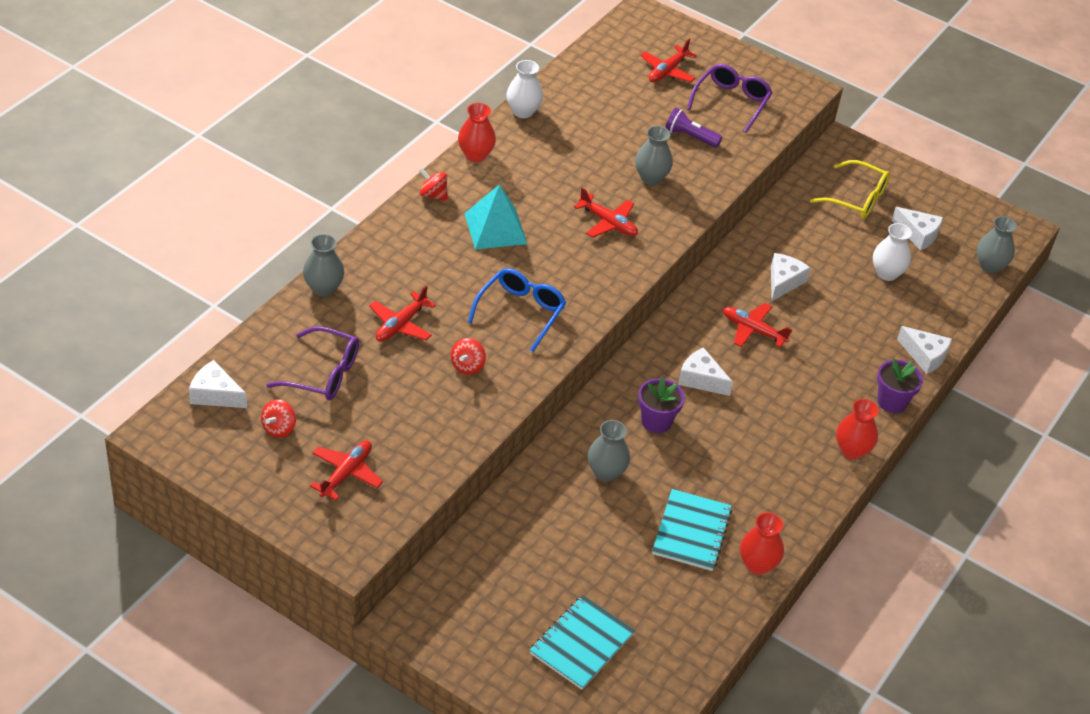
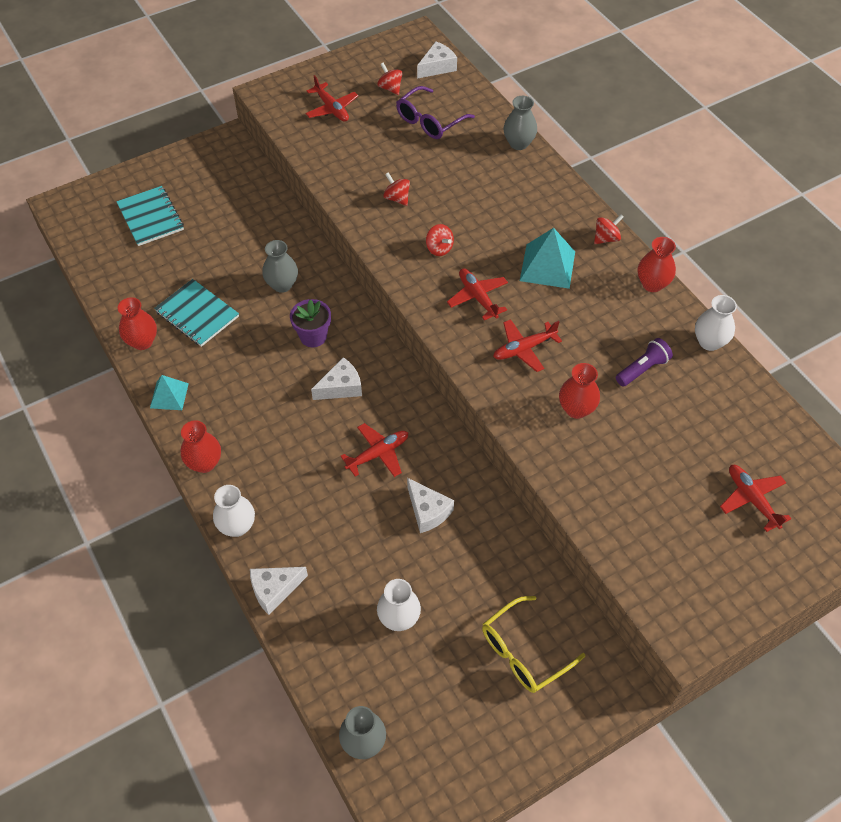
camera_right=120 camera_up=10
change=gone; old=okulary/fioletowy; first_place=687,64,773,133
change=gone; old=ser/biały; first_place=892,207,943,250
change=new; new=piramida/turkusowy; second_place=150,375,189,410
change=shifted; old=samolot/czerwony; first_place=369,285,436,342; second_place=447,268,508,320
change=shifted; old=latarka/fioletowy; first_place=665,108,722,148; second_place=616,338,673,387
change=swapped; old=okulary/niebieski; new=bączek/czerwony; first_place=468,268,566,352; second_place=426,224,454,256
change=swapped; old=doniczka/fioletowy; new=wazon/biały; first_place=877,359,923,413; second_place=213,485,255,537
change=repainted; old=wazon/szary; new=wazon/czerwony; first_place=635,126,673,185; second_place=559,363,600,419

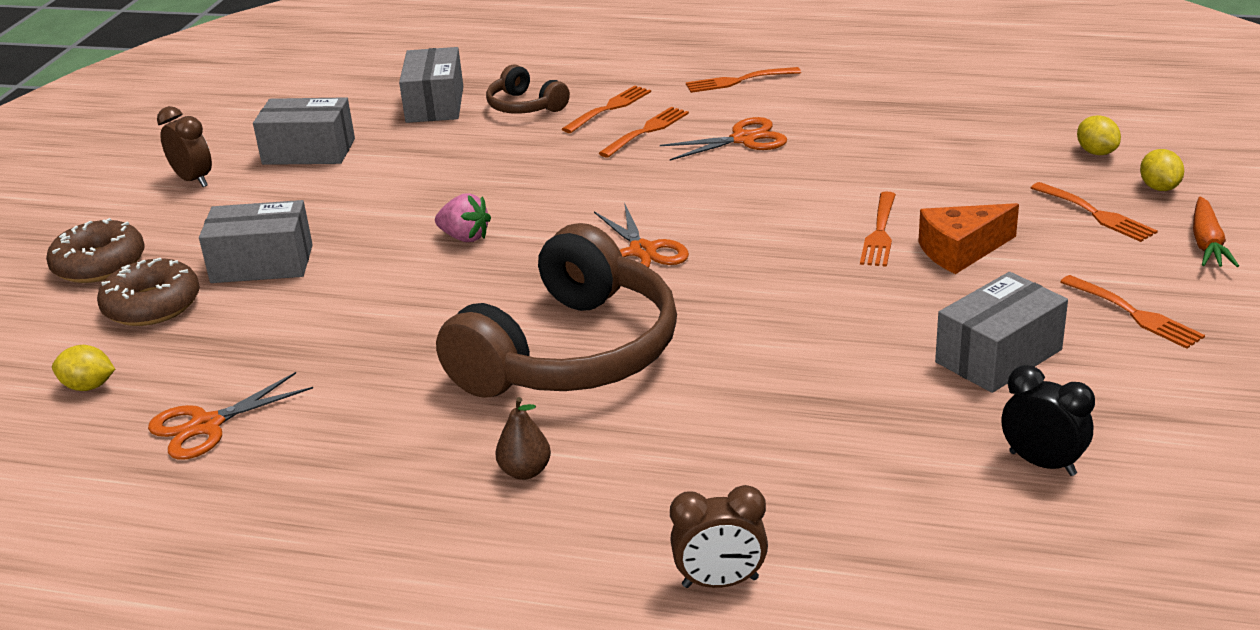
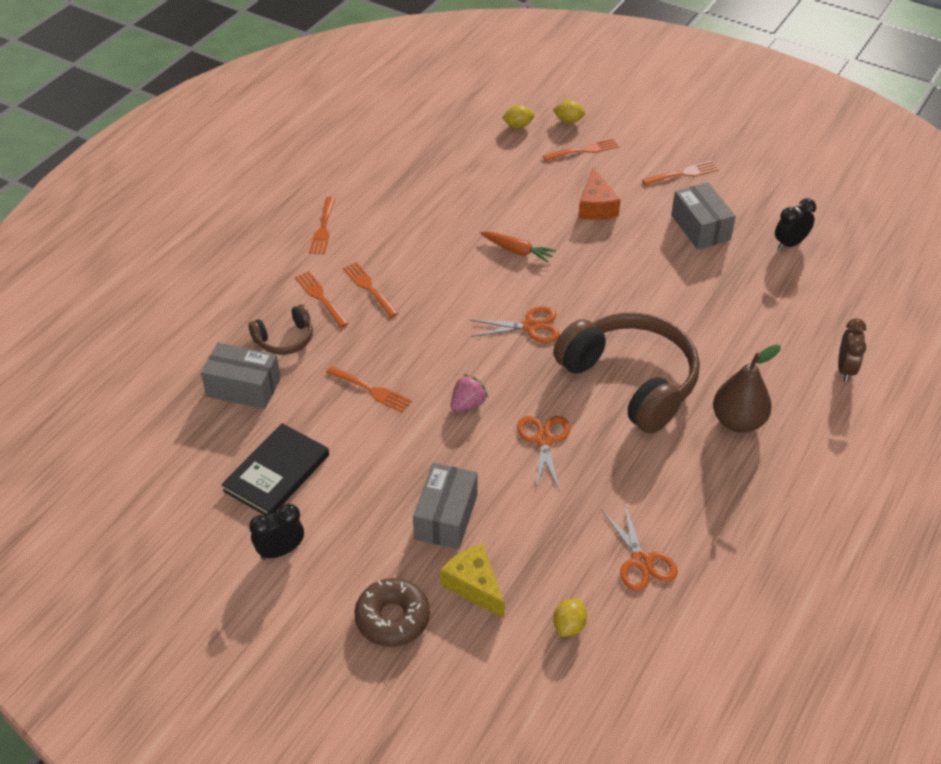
camera_right=-75 camera_up=15
change=shifted; old=nożyczki/pomarańczowy; first_place=660,117,787,161; second_place=517,416,570,491
change=shifted; old=widelec/pomarańczowy; first_place=860,192,896,267; second_place=326,366,412,412
change=shifted; old=marchewka/pomarańczowy; first_place=1193,197,1239,267; second_place=480,231,556,263
change=swapped; old=donut/brązowy; new=ser/żółty; first_place=97,258,200,326; second_place=440,543,505,619
change=swapped; old=pudełko/szary; new=książka/czarny; first_place=253,97,355,165; second_place=221,423,329,516
change=repainted; old=budzik/brązowy; new=budzik/czarny; first_place=157,106,212,187; second_place=249,504,304,560
change=scaled; old=gruszka/brązowy; first_place=495,397,551,480; second_place=713,344,781,433; factor=1.86

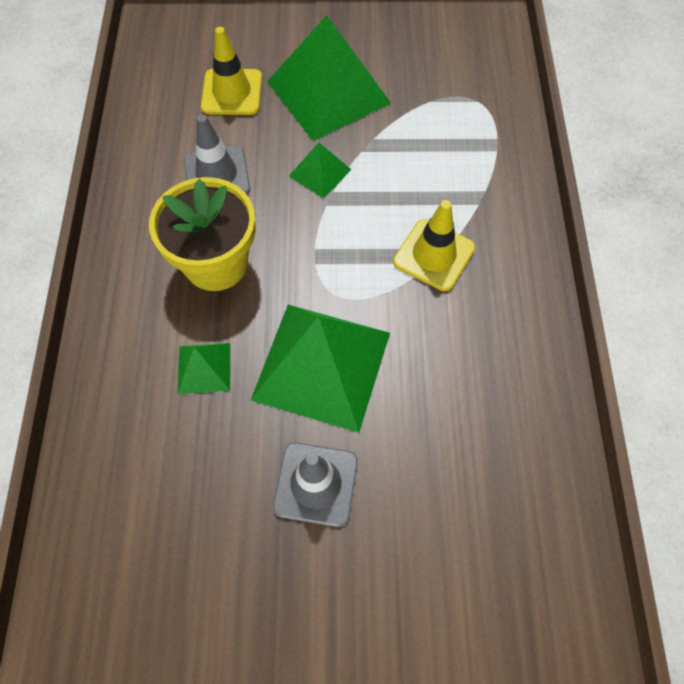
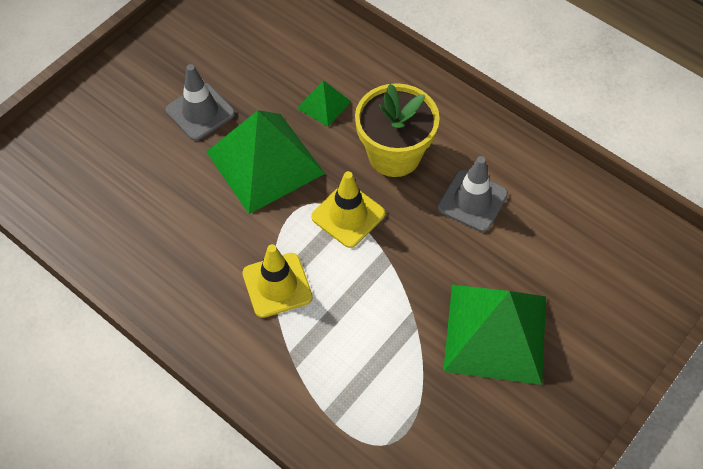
camera_right=130 camera_up=-5
change=gone; old=piramida/zielony; first_place=289,142,351,198
change=shifted; old=pachołek/żółty; first_place=201,27,262,115; second_place=311,171,385,248

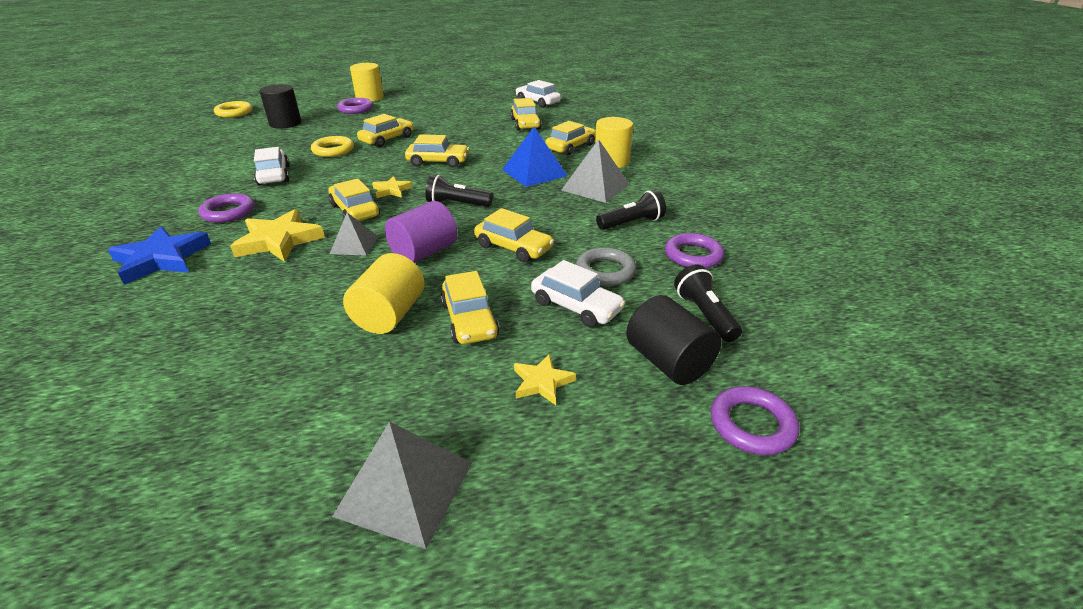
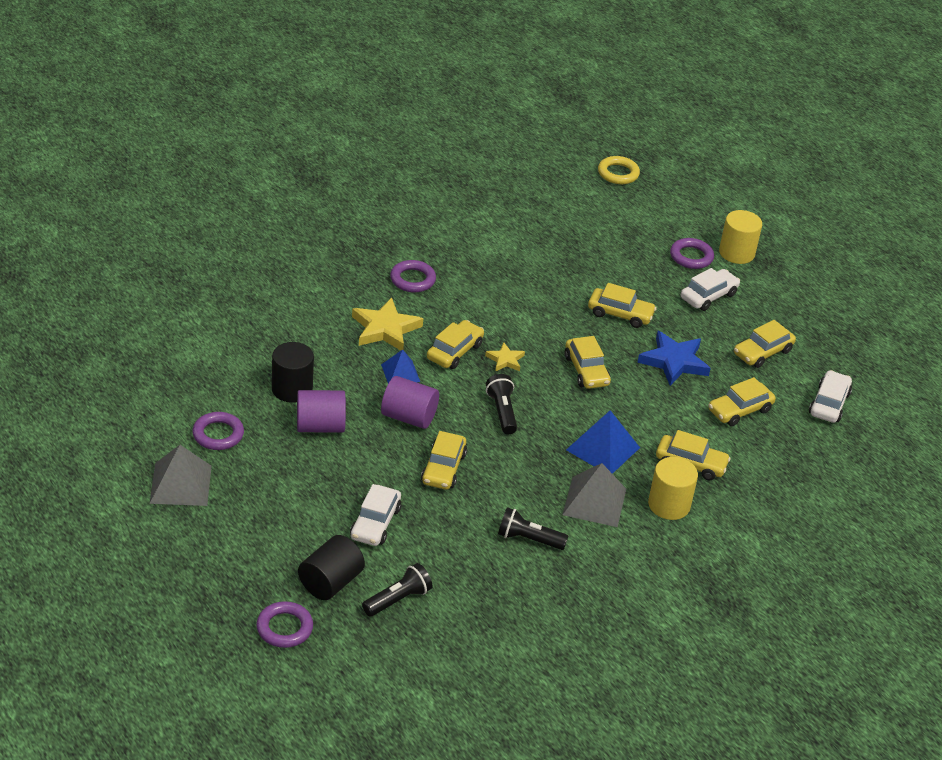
camera_right=65 camera_up=5
change=gone; old=pierścień/żółty; first_place=311,136,354,157
change=gone; old=gwiazda/żółty; first_place=514,354,576,405
change=gone; old=pierścień/szary; first_place=576,247,636,286
change=shifted; old=gwiazda/niebieski; first_place=108,226,211,285; second_place=637,331,711,386
change=shifted; old=samochód/biały; first_place=254,147,289,185; second_place=681,268,740,311
change=shifted; old=walec/czarny; first_place=259,84,301,129; second_place=272,342,314,403
change=shifted; old=samochód/żółty; first_place=441,271,499,344; second_place=734,320,796,368
change=shifted; old=pierścień/fioletowy; first_place=665,233,724,269; second_place=192,412,244,450
change=repainted; old=piramida/szary; new=piramida/niebieski; first_place=330,213,378,256; second_place=381,349,420,383
change=repainted; old=walec/żółty; new=walec/fioletowy; first_place=343,253,425,334; second_place=297,390,346,433
change=rotated; old=latarka/czarny; first_place=596,190,666,230; second_place=498,507,568,550; degrees=150

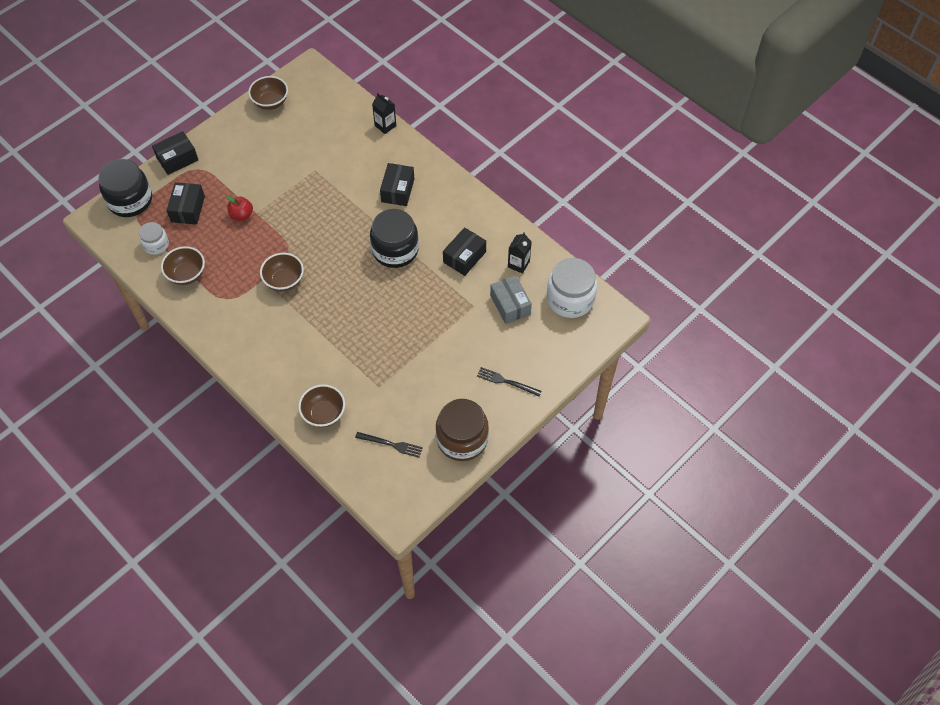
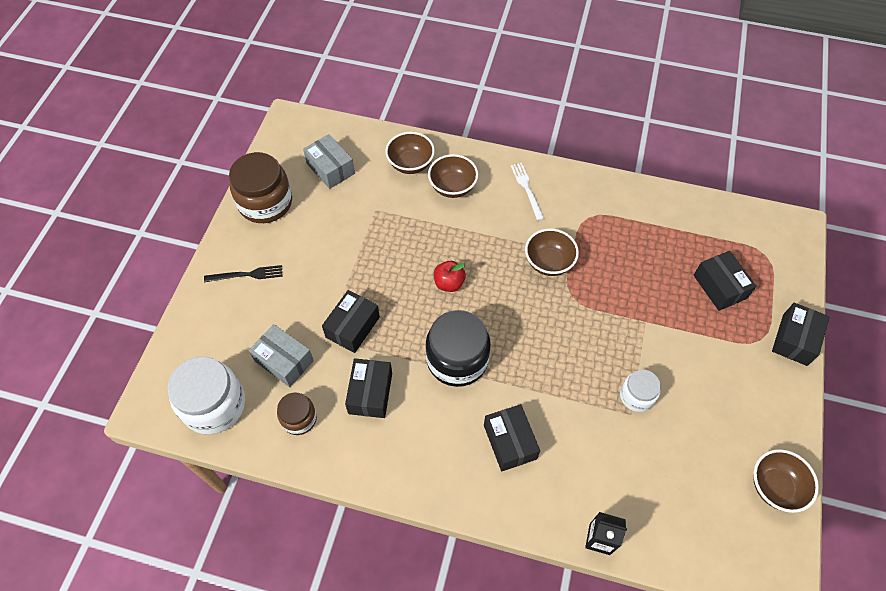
camera_right=150 camera_up=0
change=gone; old=słoik/czarny; first_place=98,159,152,217
change=new; new=pudełko/czarny; second_place=322,290,380,353
change=new; new=widelec/biały; second_place=511,163,544,220
change=shifted; old=słoik/biały; first_place=139,222,169,255; second_place=620,370,661,412
change=shifted; old=miska/brązowy; first_place=161,246,205,285; second_place=428,154,478,198
change=shifted; old=jabłko/czerwony; first_place=227,196,253,221; second_place=434,261,466,292
change=swapped; old=widelec/czarny; new=pudełko/szary; first_place=355,432,423,458; second_place=303,134,355,189
change=swapped; old=karton mleka/czarny; new=słoik/brązowy; first_place=508,232,532,274; second_place=277,392,317,435

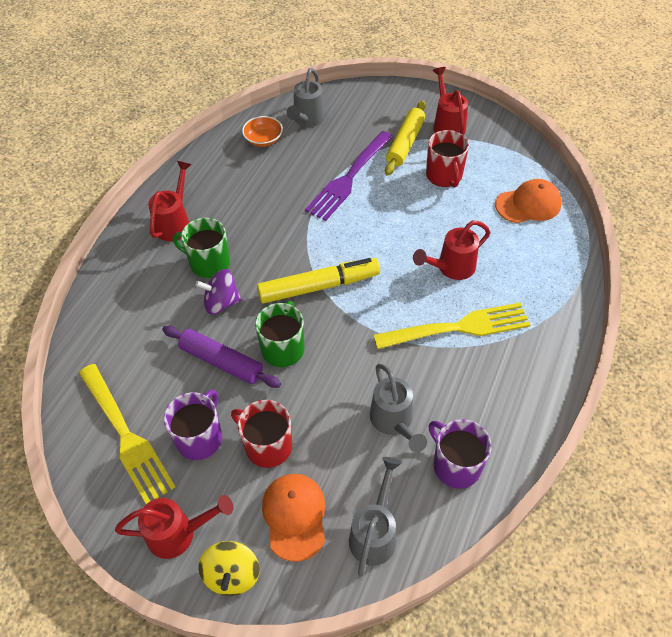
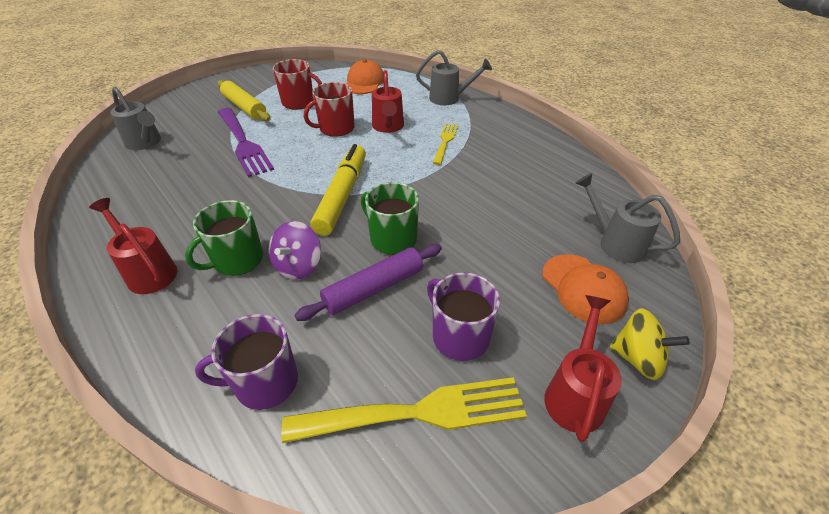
camera_right=-65 camera_up=-10
change=gone; old=miska/pomarańczowy; first_place=242,116,283,147
change=gone; old=konewka/czerwony; first_place=433,67,468,135
change=shifted; old=kubek/czerwony; first_place=231,400,292,468; second_place=304,82,355,137
change=shifted; old=konewka/szary; first_place=370,364,427,452; second_place=416,50,492,105
change=shifted; old=kubek/fioletowy; first_place=429,419,492,489; second_place=195,314,298,410
change=rotated; old=czapka/pomarańczowy; first_place=262,474,325,562; second_place=542,254,629,324; degrees=-135
change=scaled; old=widelec/żółty; first_place=373,302,530,349; second_place=433,123,458,165; factor=0.57

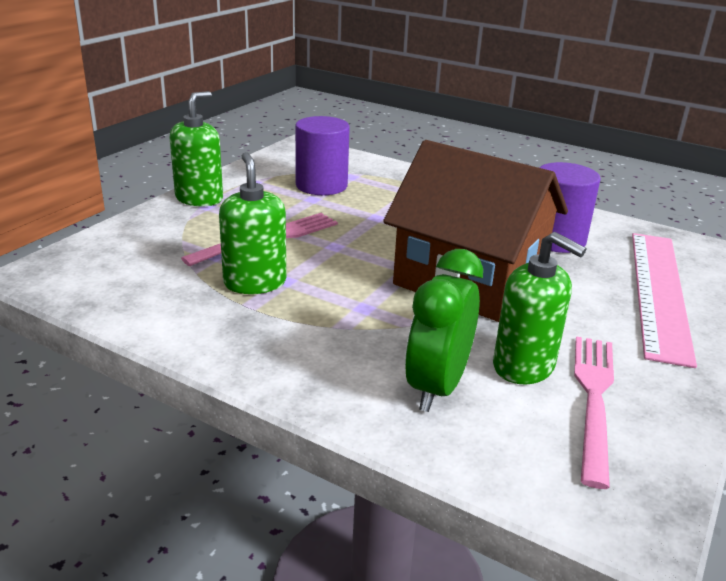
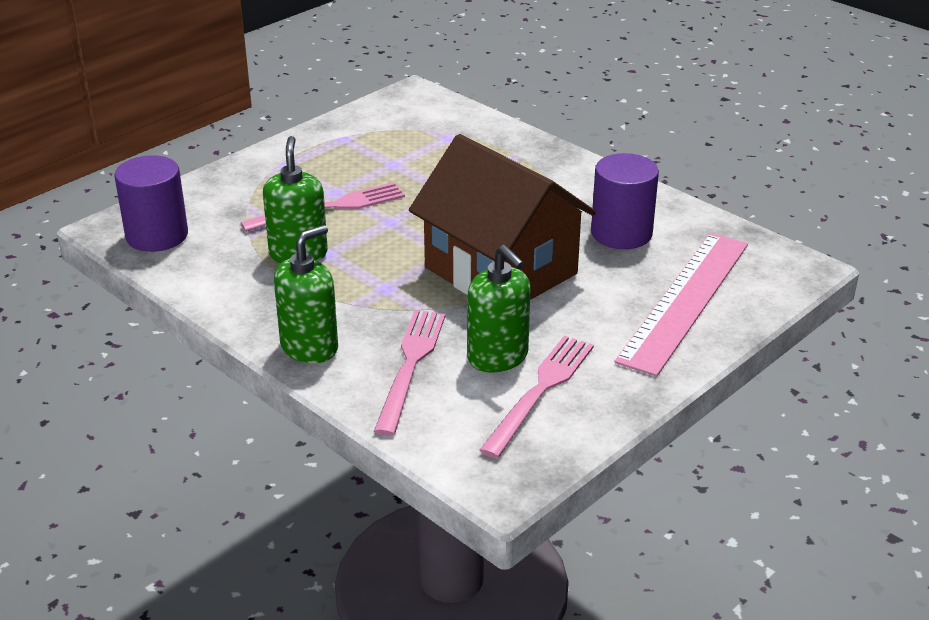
camera_right=15 camera_up=5
change=shifted; old=dozownik mydła/zielony; first_place=170,91,223,206; second_place=274,225,338,363
change=shifted; old=walec/fioletowy; first_place=295,116,350,195; second_place=114,155,188,252
change=swapped; old=budzik/zielony; new=widelec/różowy; first_place=405,249,483,412; second_place=374,310,446,436

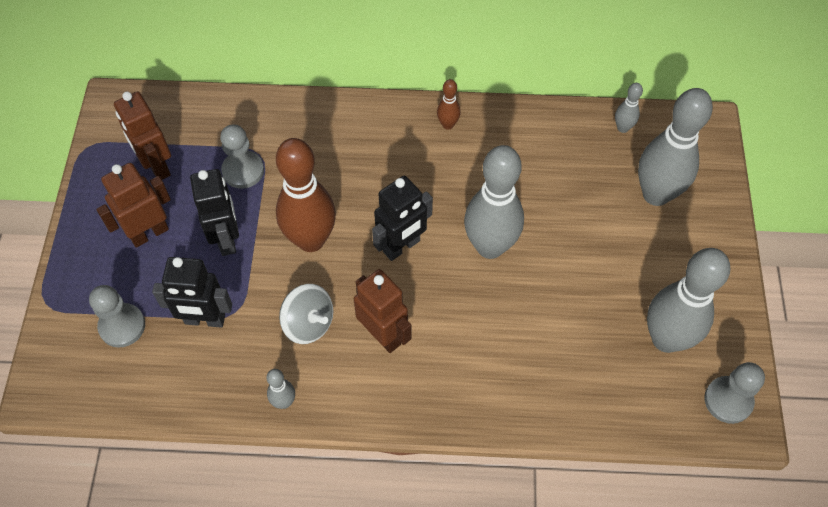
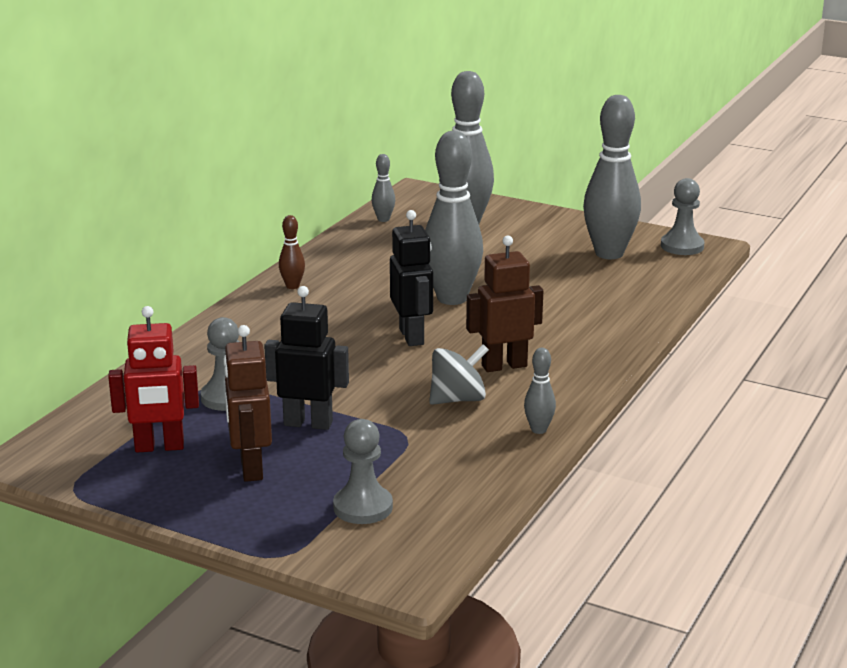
camera_right=-65 camera_up=-35
change=gone; old=robot/czarny; first_place=152,257,232,328
change=gone; old=kręgiel/brązowy; first_place=276,138,336,252
change=repainted; old=robot/brązowy; new=robot/czerwony; first_place=114,92,171,180; second_place=108,306,199,453

